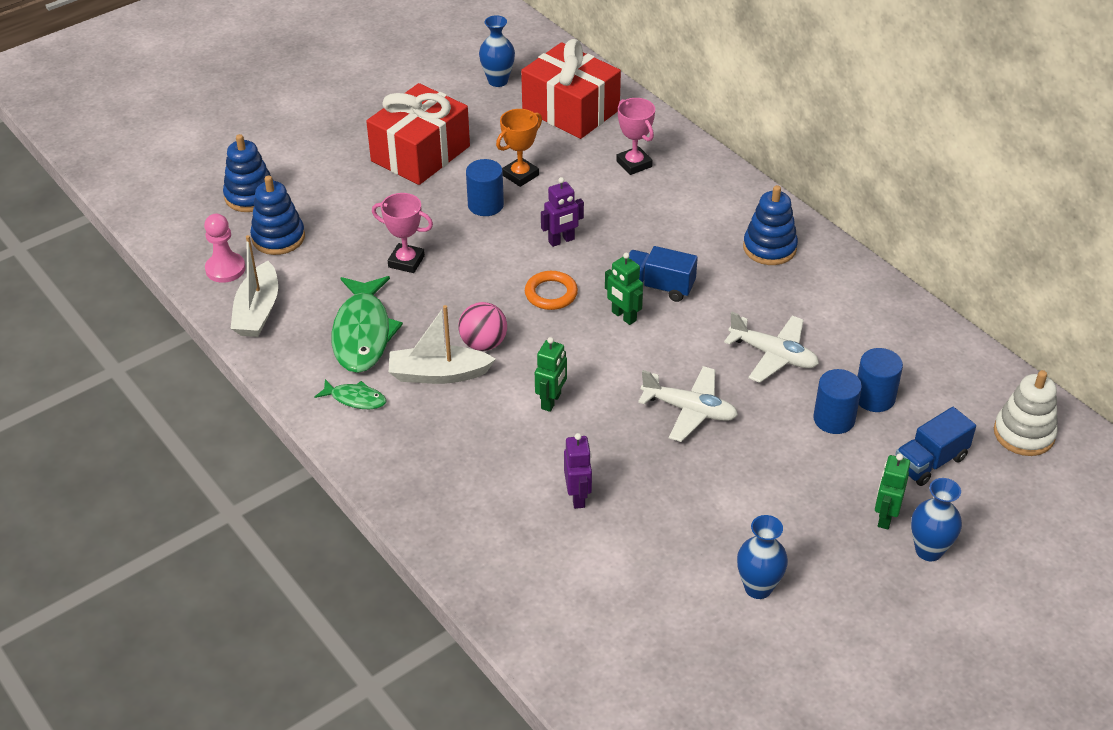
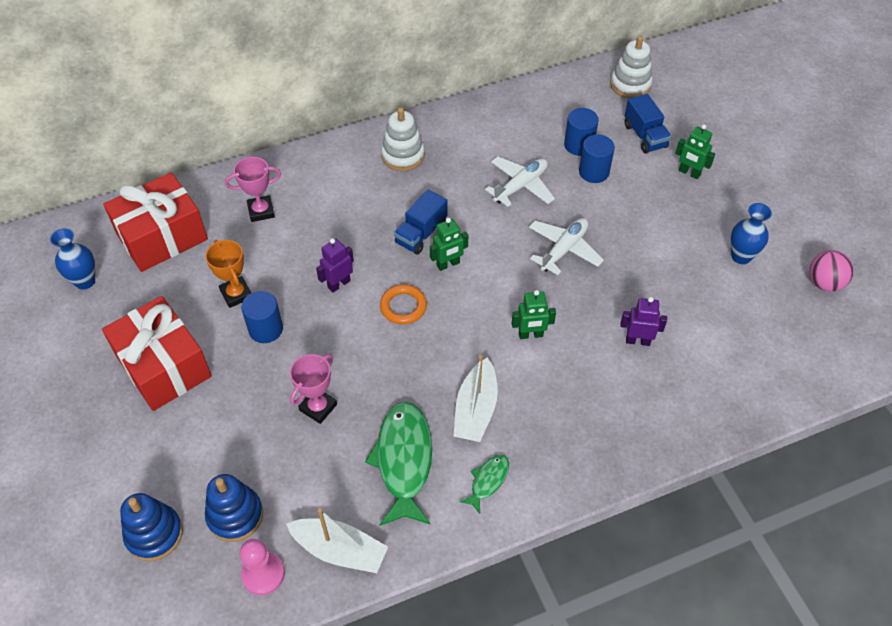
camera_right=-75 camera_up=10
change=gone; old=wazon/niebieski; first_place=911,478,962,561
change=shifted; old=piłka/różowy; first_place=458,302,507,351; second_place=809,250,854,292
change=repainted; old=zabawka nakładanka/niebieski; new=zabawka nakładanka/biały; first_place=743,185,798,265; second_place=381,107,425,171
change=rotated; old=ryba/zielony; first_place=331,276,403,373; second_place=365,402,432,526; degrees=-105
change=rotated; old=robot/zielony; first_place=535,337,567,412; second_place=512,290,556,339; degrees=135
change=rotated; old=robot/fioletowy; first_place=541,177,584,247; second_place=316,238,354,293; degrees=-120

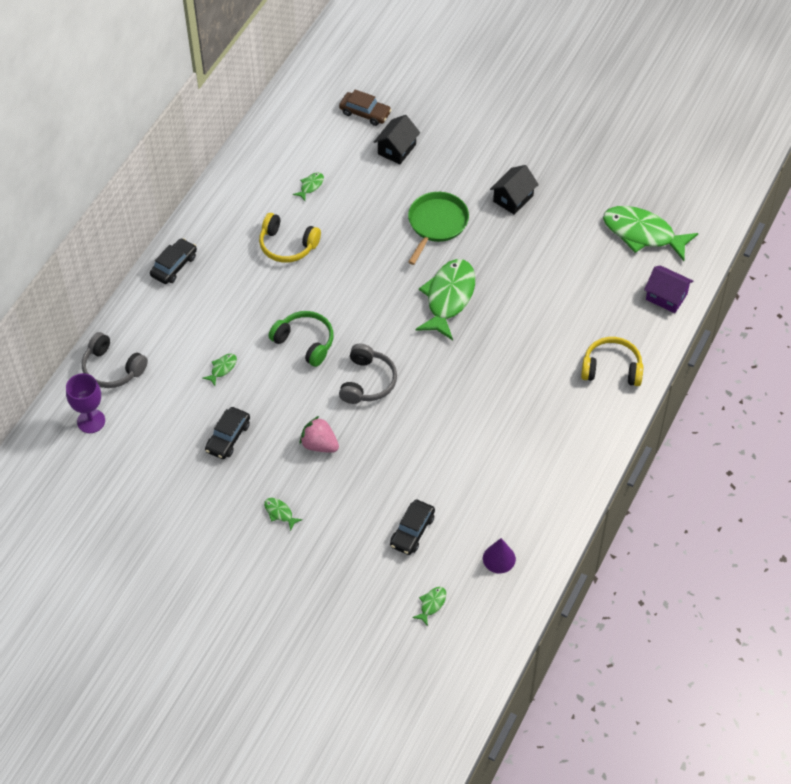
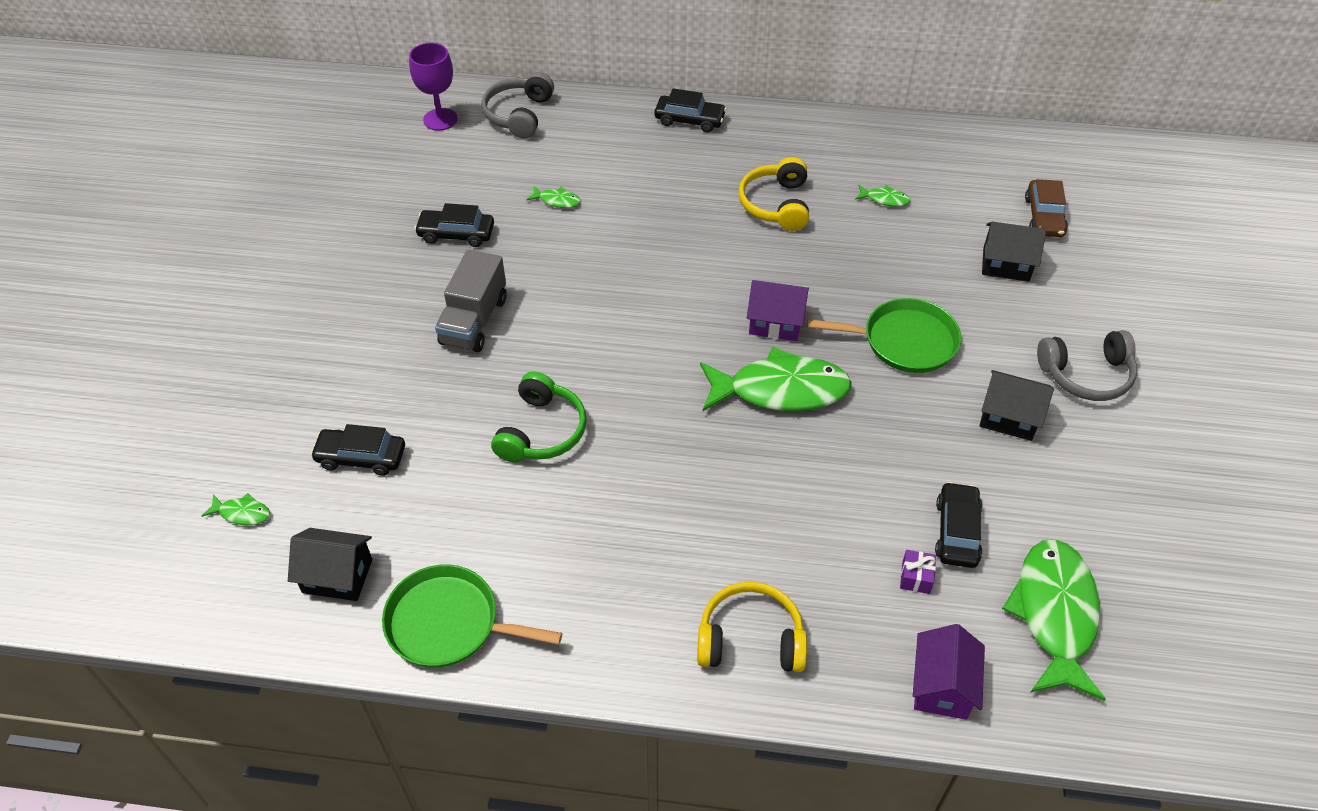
camera_right=70 camera_up=-5
change=gone; old=ryba/zielony; first_place=264,498,303,531
change=new; new=patelnia/zielony; second_place=382,564,562,668
change=new; new=domek/fioletowy; second_place=747,280,809,341
change=new; new=prezent/fioletowy; second_place=900,550,936,594
change=new; new=samochód/czarny; second_place=935,482,983,568
change=shifted; old=słuchawki/zielony; first_place=268,311,334,367; second_place=491,371,587,462
change=shifted; old=słuchawki/szary; first_place=339,344,397,404; second_place=1037,330,1137,401
change=swapped; old=truskawka/różowy; new=ciężarówka/szary; first_place=300,416,339,453; second_place=435,250,507,352
change=swapped; old=stożek/fioletowy; new=domek/czarny; first_place=483,538,516,573; second_place=288,528,372,601
change=rotated; old=słuchawki/żółty; first_place=581,337,643,386; second_place=697,582,807,672; degrees=-75

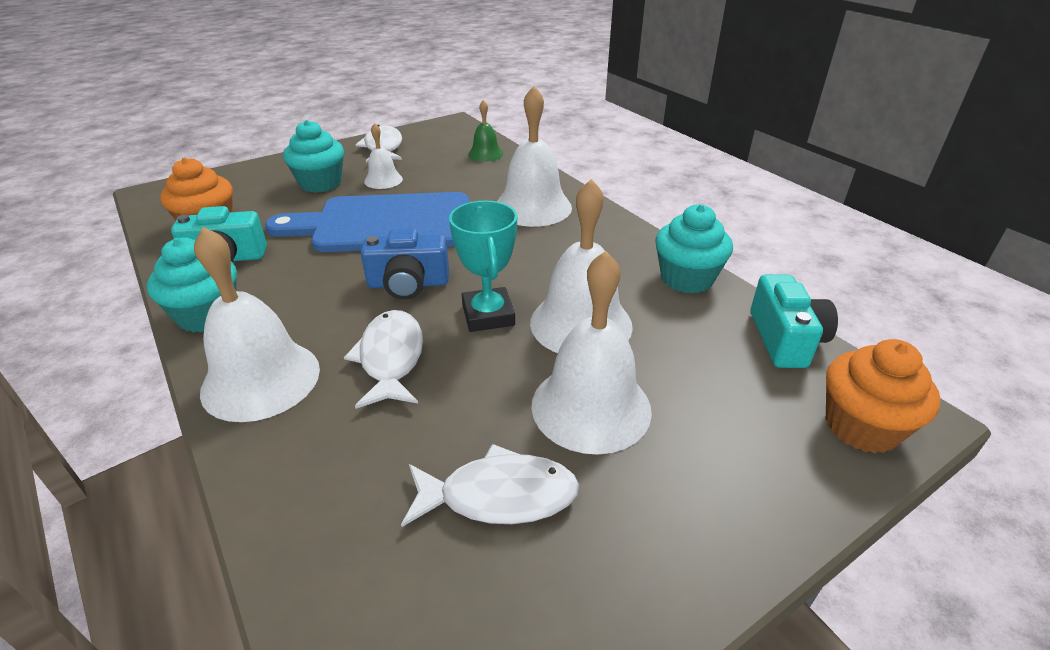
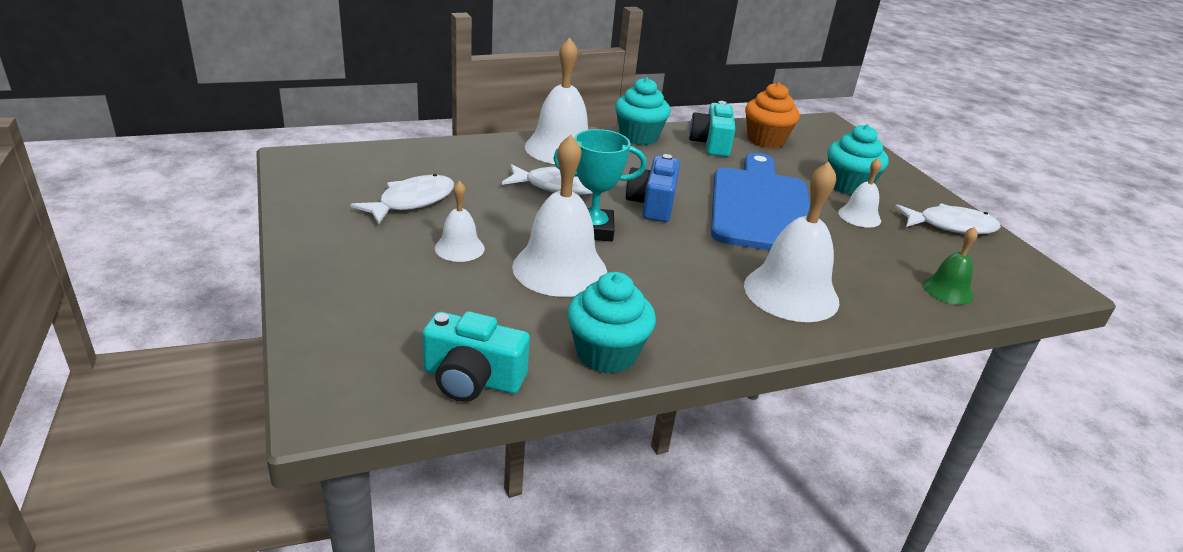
camera_right=100 camera_up=-5
change=gone; old=muffinka/pomarańczowy; first_place=826,339,941,453
change=rotated; old=ryba/biały; first_place=401,444,579,527; second_place=350,174,454,224; degrees=-150
change=scaled; old=dzwonek/biały; first_place=531,251,652,455; second_place=435,181,485,262; factor=0.53

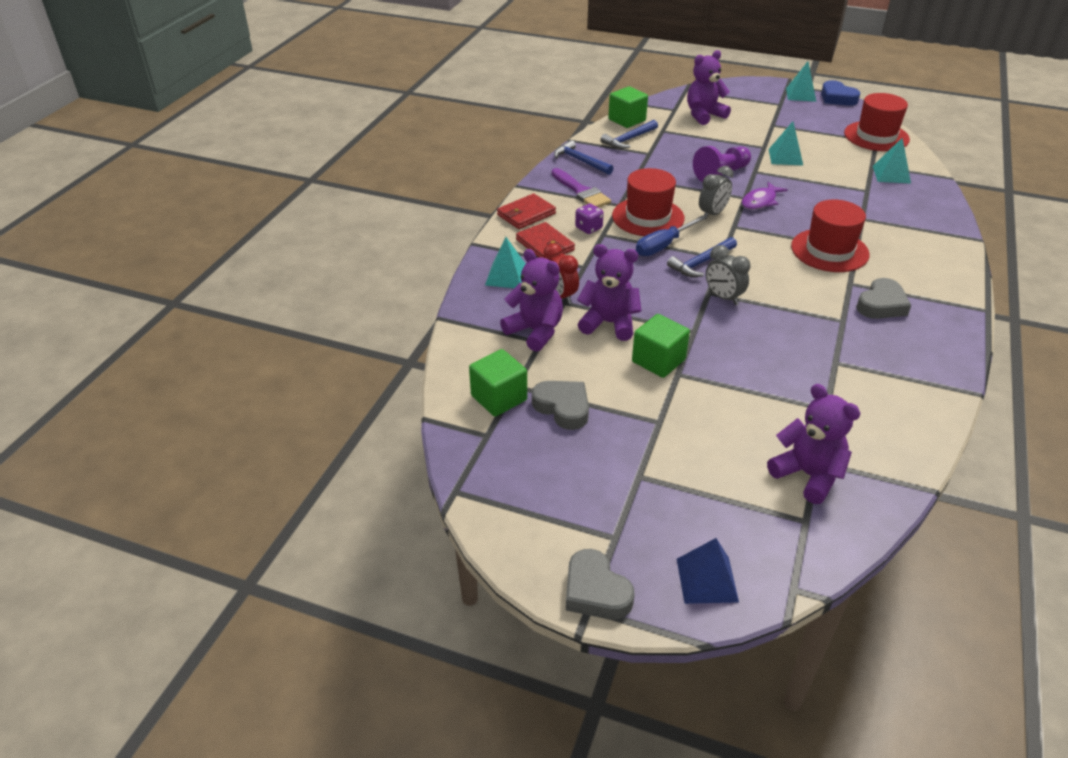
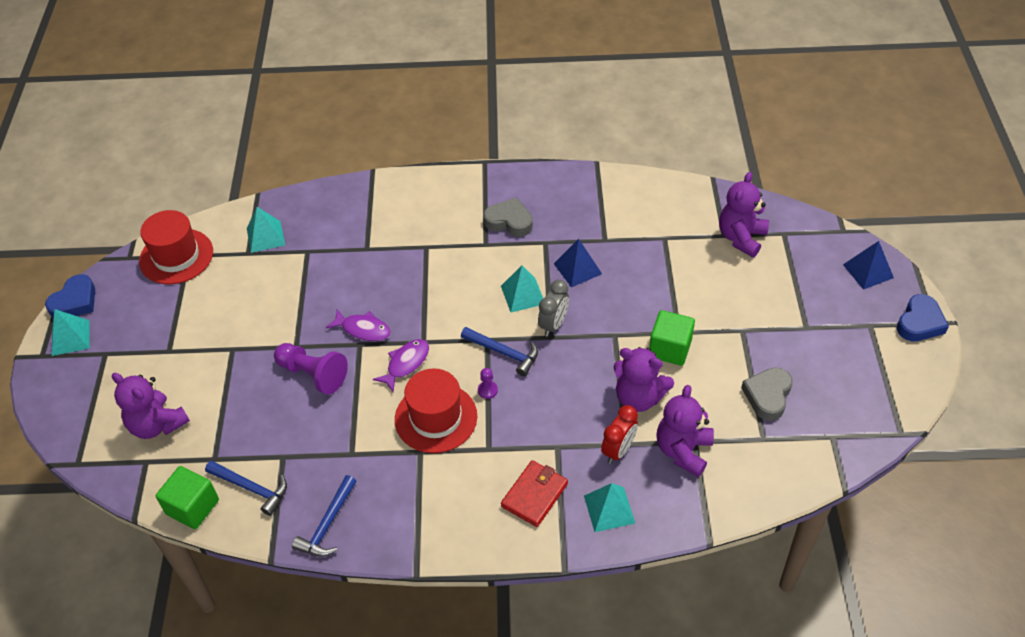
camera_right=-110 camera_up=10
change=gone; old=sześcian/zielony; first_place=469,349,527,417
change=gone; old=portfel/czerwony; first_place=497,193,556,229
change=gone; old=pędzel/fioletowy; first_place=551,168,611,208
change=gone; old=kostka do gry/fioletowy; first_place=575,204,604,234
change=gone; old=kapelusz/czerwony; first_place=791,199,870,272
change=new; new=piramida/niebieski; second_place=554,239,602,287
change=shifted; old=piramida/turkusowy; first_place=769,122,803,166; second_place=501,265,543,312
change=swapped; old=śrubokręt/niebieski; new=pionek/fioletowy; first_place=636,216,706,256; second_place=478,368,498,399
change=swapped; old=budzik/szary; new=ryba/fioletowy; first_place=699,166,733,220; second_place=373,339,429,392
change=repainted; old=serce/szary; new=serce/niebieski; first_place=566,549,635,620; second_place=897,294,949,341
change=rotated; old=miś/fioletowy; first_place=577,244,641,341; second_place=614,347,674,412; degrees=-60

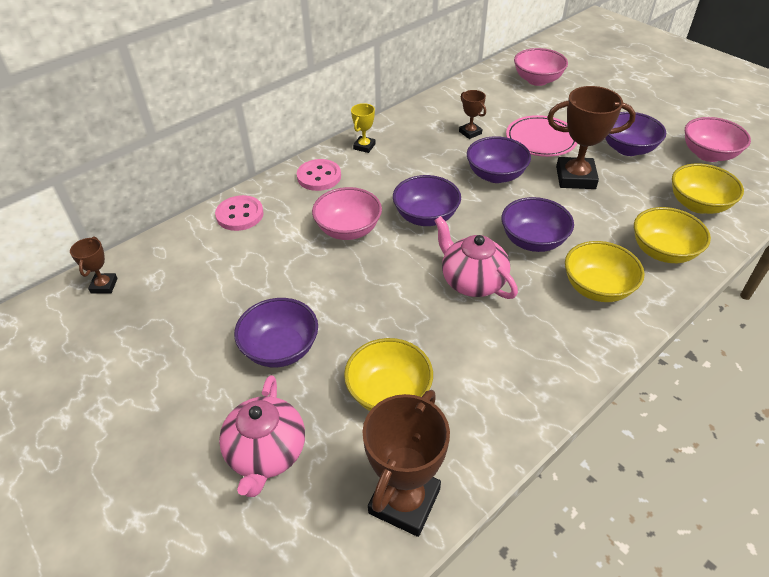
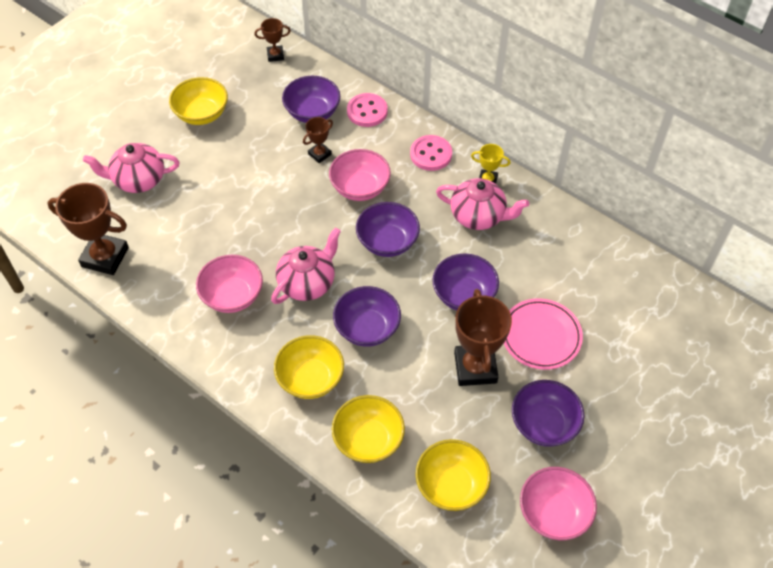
camera_right=80 camera_up=10
change=new; new=imbryk/różowy; second_place=436,178,529,230
change=shifted; old=miska/fioletowy; first_place=234,298,318,368; second_place=282,76,340,123
change=shifted; old=miska/żółty; first_place=344,338,433,411; second_place=169,77,228,125
change=shifted; old=puchar/brązowy; first_place=459,90,486,139; second_place=303,117,333,163
change=shifted; old=miska/różowy; first_place=514,48,568,86; second_place=196,255,263,313

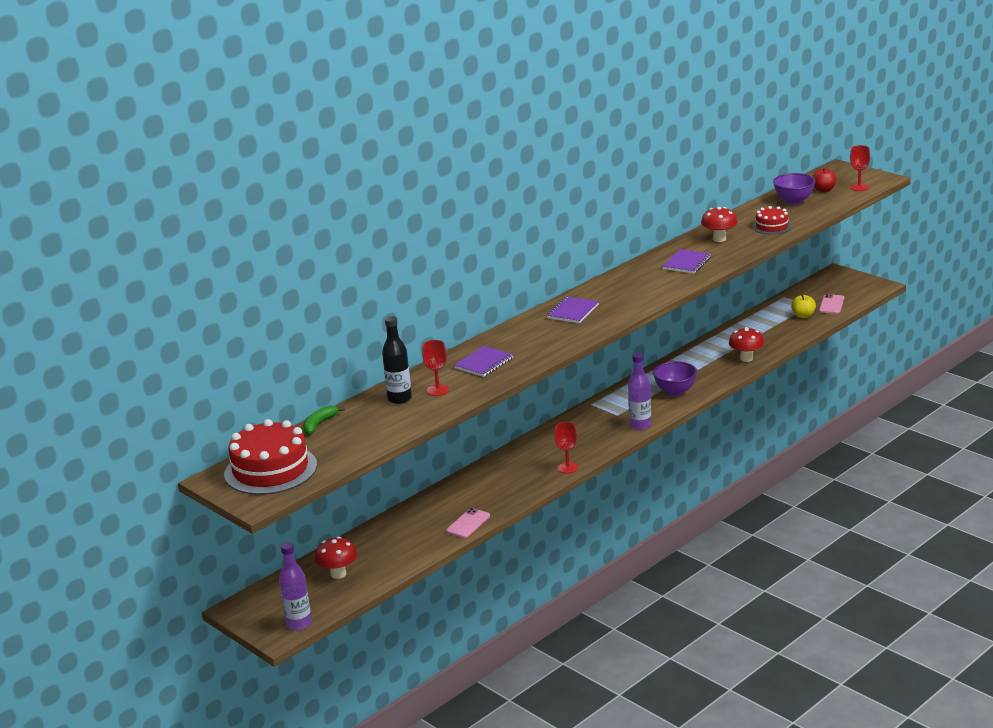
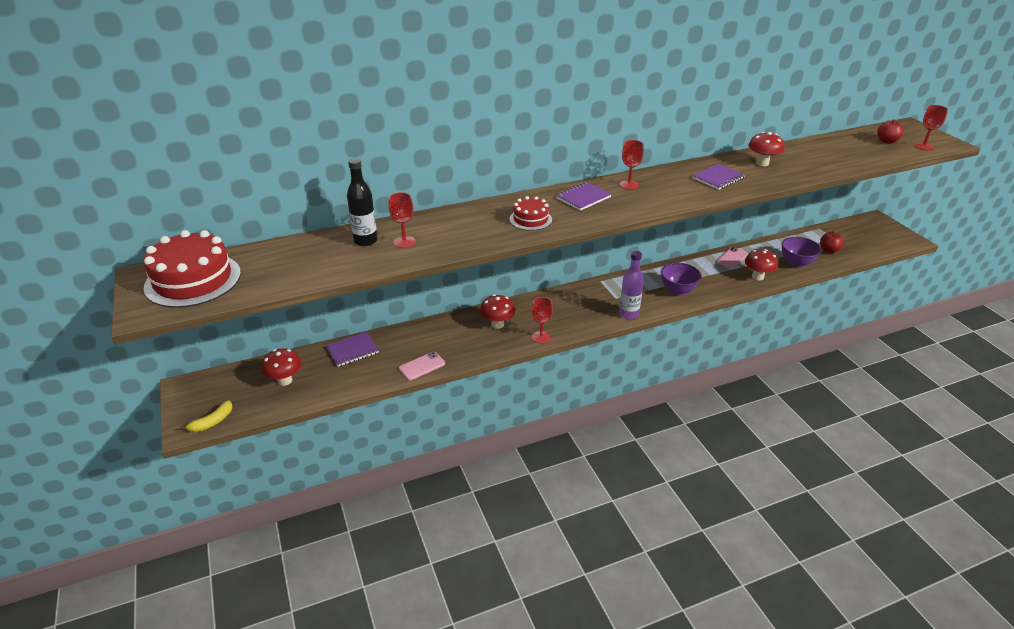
camera_right=20 camera_up=10
change=gone; old=banan/zielony; first_place=303,405,345,435
change=new; new=grzyb/czerwony; second_place=480,294,515,329
change=new; new=kielich/czerwony; second_place=619,140,644,190
change=shifted; old=zeszyt/fioletowy; first_place=454,346,514,377; second_place=326,332,379,367
change=shifted; old=tort/czerwony; first_place=752,206,792,235; second_place=509,196,552,231
change=shifted; old=miska/fioletowy; first_place=773,173,816,205; second_place=782,237,822,268
change=shifted; old=telefon/różowy; first_place=819,294,845,314; second_place=716,247,748,269
change=swapped; old=butelka/fioletowy; new=banan/żółty; first_place=279,542,312,630; second_place=179,400,232,432
change=repainted; old=jabłko/żółty; new=jabłko/czerwony; first_place=791,294,816,318; second_place=820,231,844,253

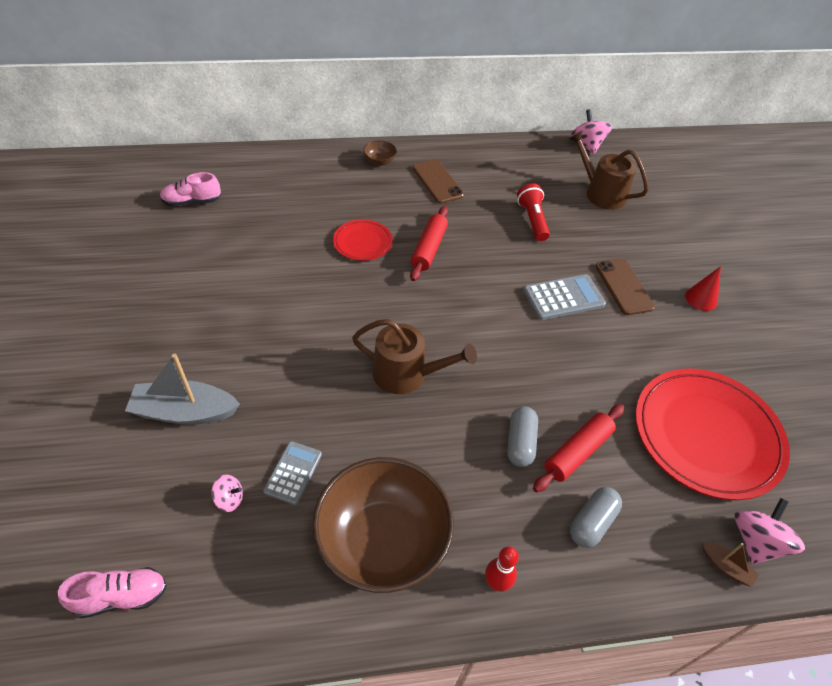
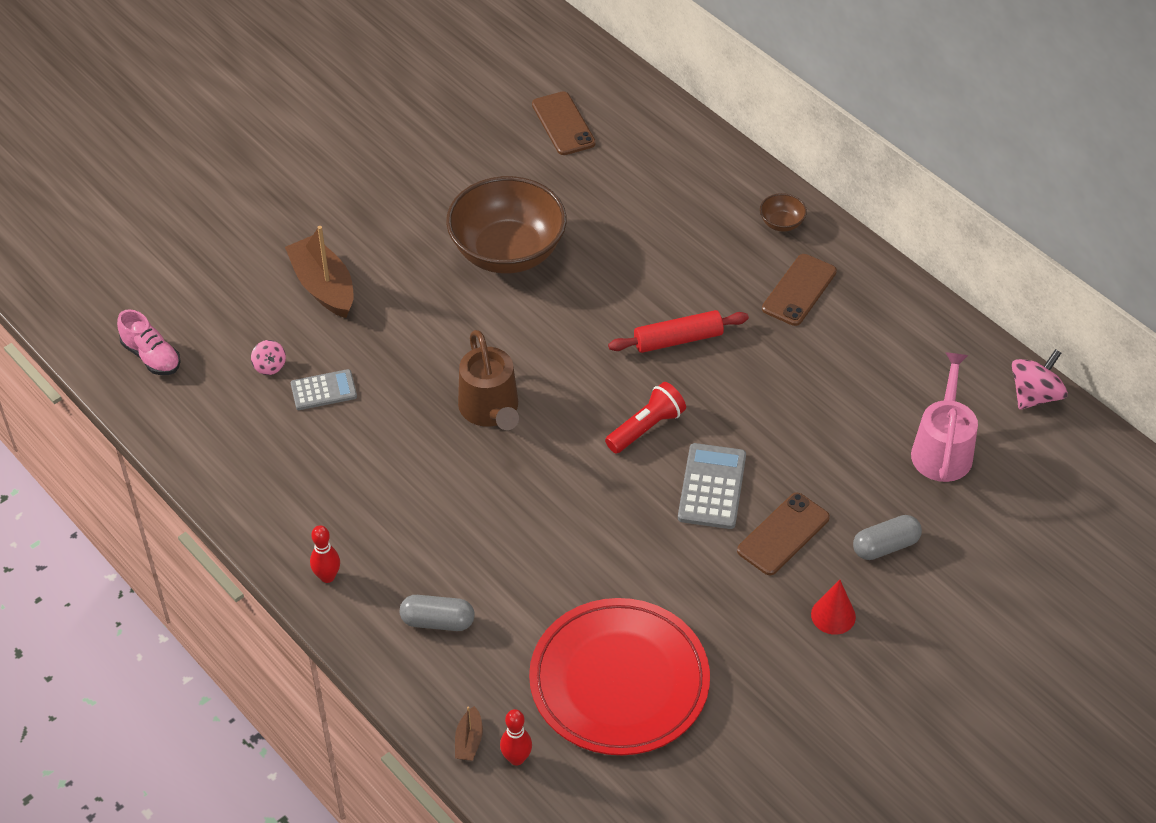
camera_right=60 camera_up=0
change=gone; old=talerz/czerwony; first_place=333,220,393,261
change=gone; old=wałek do ciasta/czerwony; first_place=533,404,624,492
change=shifted; old=miska/brązowy; first_place=312,457,454,593; second_place=446,176,566,273
change=shifted; old=kapsułka/szary; first_place=507,406,538,467; second_place=853,515,922,560
change=shifted; old=latarka/czerwony; first_place=517,183,550,241; second_place=605,382,686,453
change=swapped; old=but/różowy; new=telefon/brązowy; first_place=160,172,221,206; second_place=532,91,596,155
change=swapped; old=bączek/różowy; new=kręgiel/czerwony; first_place=734,498,805,565; second_place=500,709,532,766
change=repainted; old=łódka/szary; new=łódka/brązowy; first_place=125,354,240,425; second_place=285,226,354,318
change=repainted; old=konewka/brązowy; new=konewka/różowy; first_place=569,131,649,210; second_place=911,352,978,482
change=rotated; old=kalkulator/szary; first_place=523,274,606,320; second_place=678,443,746,529; degrees=-120

